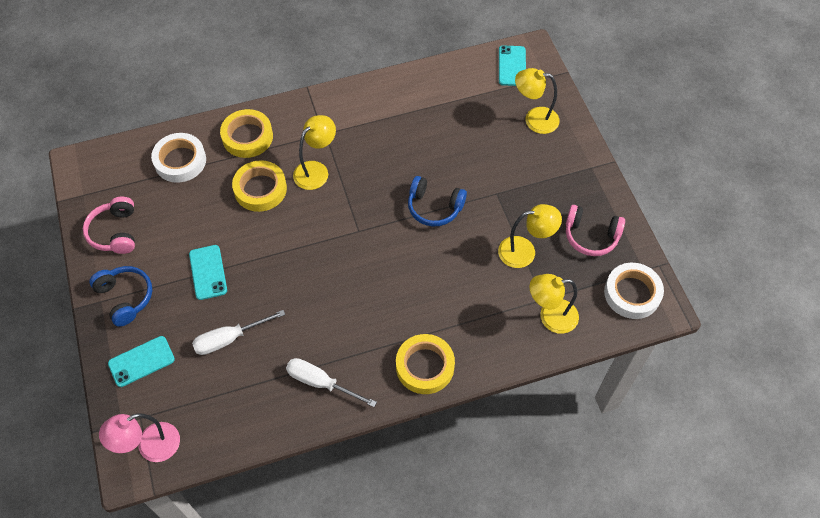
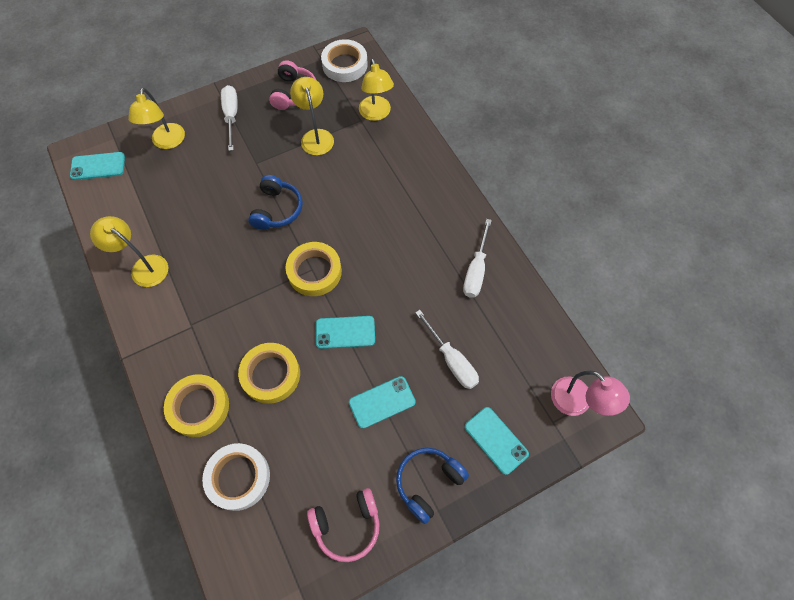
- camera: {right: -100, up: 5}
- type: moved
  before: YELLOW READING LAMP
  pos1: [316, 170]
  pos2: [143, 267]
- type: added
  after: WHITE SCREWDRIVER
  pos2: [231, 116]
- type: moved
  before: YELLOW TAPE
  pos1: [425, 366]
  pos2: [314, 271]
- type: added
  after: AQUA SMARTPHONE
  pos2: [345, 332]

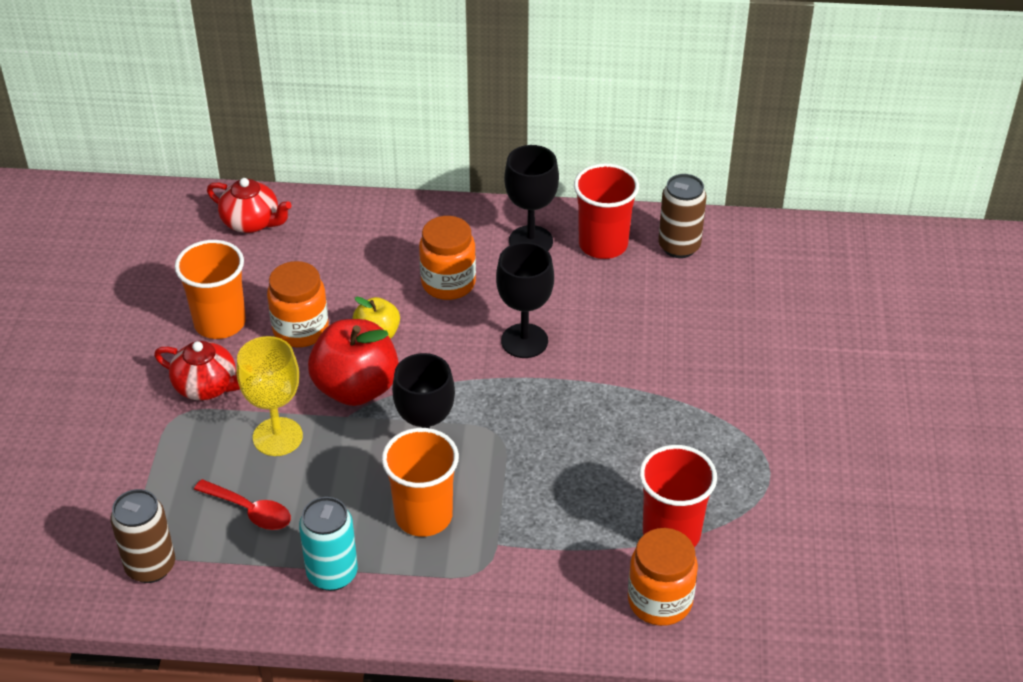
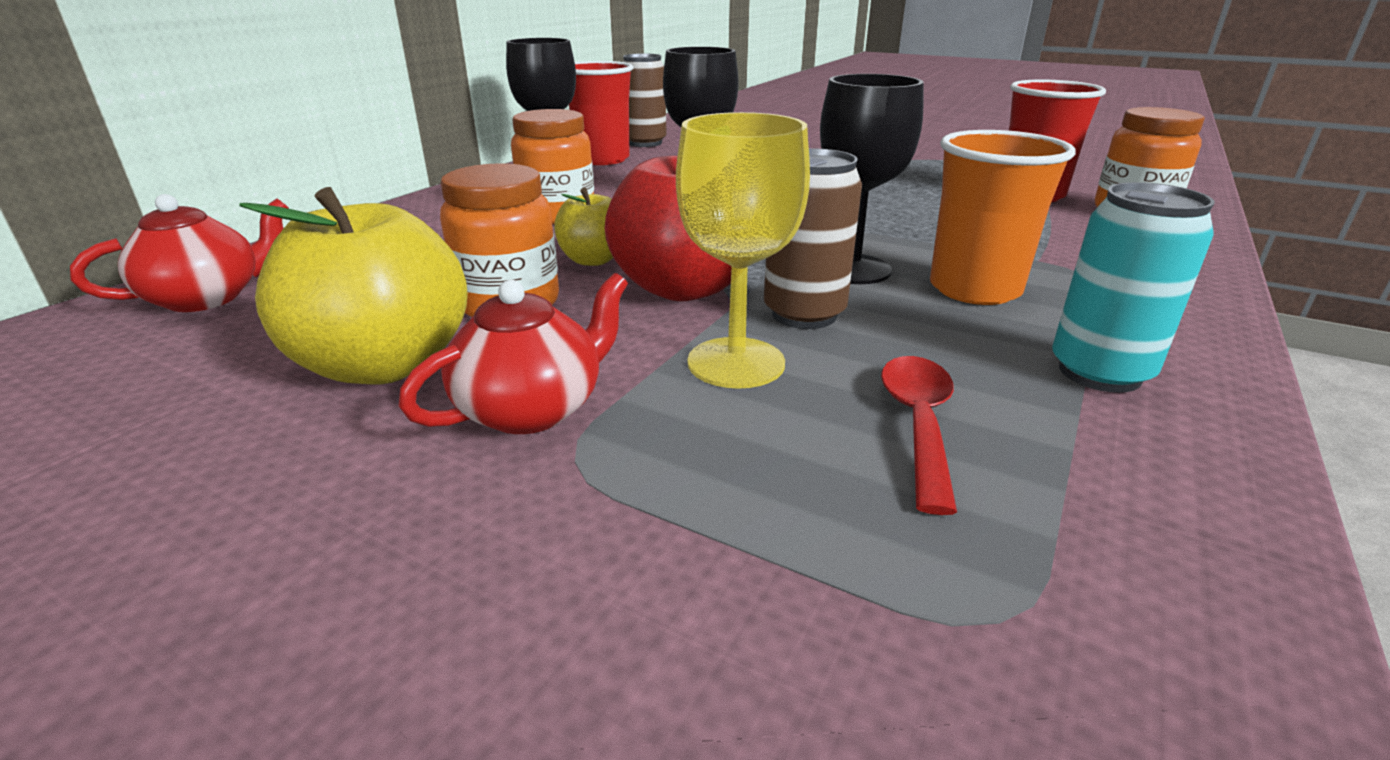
- camera: {right: -65, up: -15}
- type: replaced
  before: ORANGE BEAKER
  after: YELLOW APPLE FRUIT
  pos1: [220, 323]
  pos2: [384, 365]
- type: moved
  before: DARK BROWN CAN
  pos1: [150, 566]
  pos2: [804, 314]
- type: turned
  before: RED TABLESPOON
  pos1: [250, 511]
  pos2: [918, 423]
  turn: -45

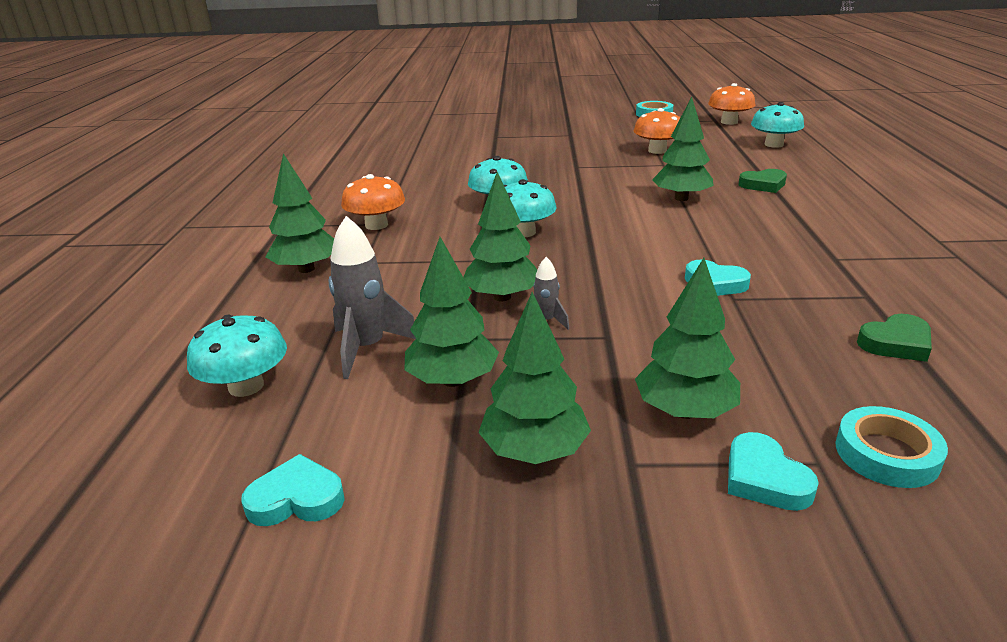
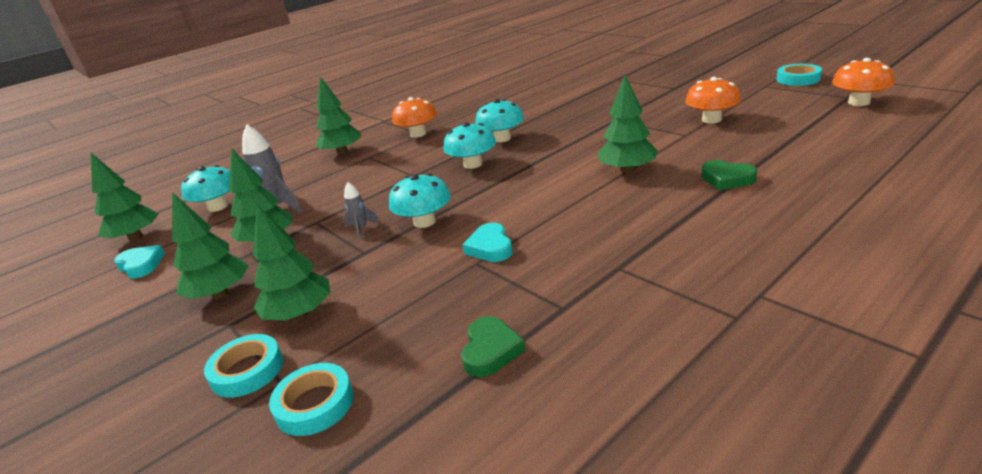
- camera: {right: 50, up: 0}
- type: moved
  before: EMERALD TOY TREE
  pos1: [502, 297]
  pos2: [136, 238]
- type: replaced
  before: AQUA LOVE HEART
  after: AQUA TAPE
  pos1: [764, 478]
  pos2: [247, 370]
- type: moved
  before: AQUA TOADSTOOL
  pos1: [773, 144]
  pos2: [424, 222]
- type: turned
  before: EMERALD LOVE HEART
  pos1: [896, 343]
  pos2: [491, 350]
  turn: -105

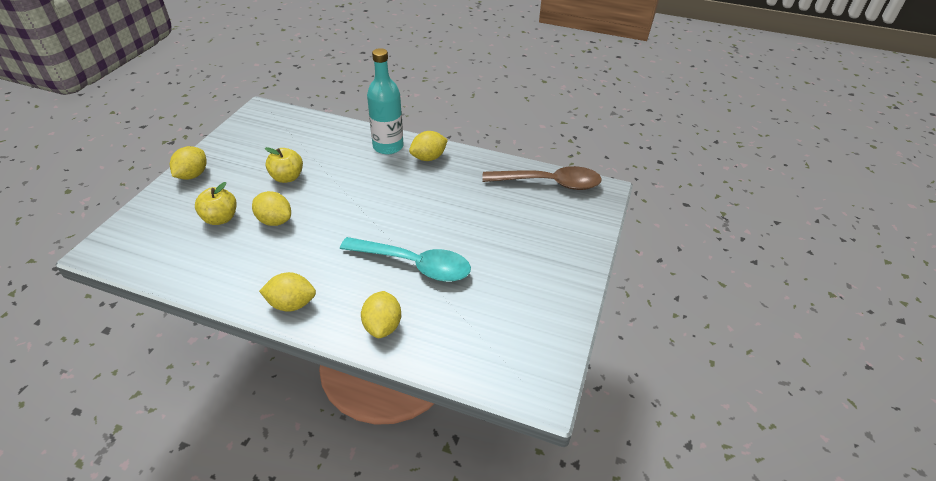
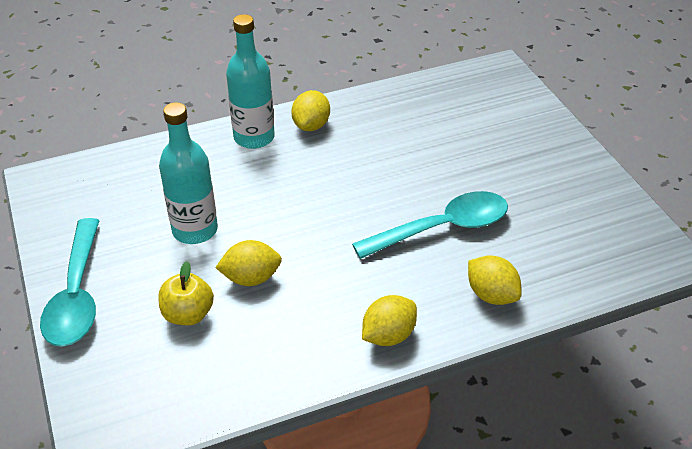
- camera: {right: -40, up: 0}
- type: replaced
  before: YELLOW TOY LEMON
  after: AQUA TABLESPOON
  pos1: [193, 175]
  pos2: [77, 295]
- type: replaced
  before: YELLOW APPLE FRUIT
  after: AQUA BOTTLE
  pos1: [287, 177]
  pos2: [195, 230]
- type: removed
  before: DARK BROWN TABLESPOON
  pos1: [549, 183]

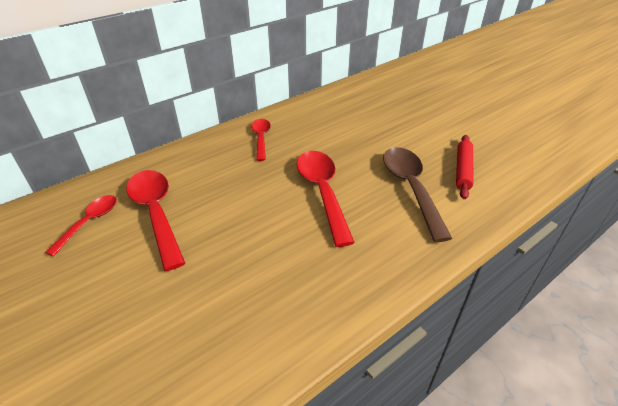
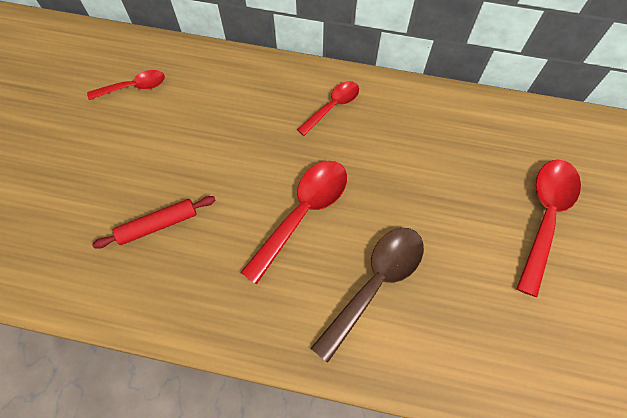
- camera: {right: 50, up: 25}
- type: moved
  before: RED PASTRY ROLLER
  pos1: [463, 170]
  pos2: [158, 224]
- type: moved
  before: RED TABLESPOON
  pos1: [156, 213]
  pos2: [545, 217]

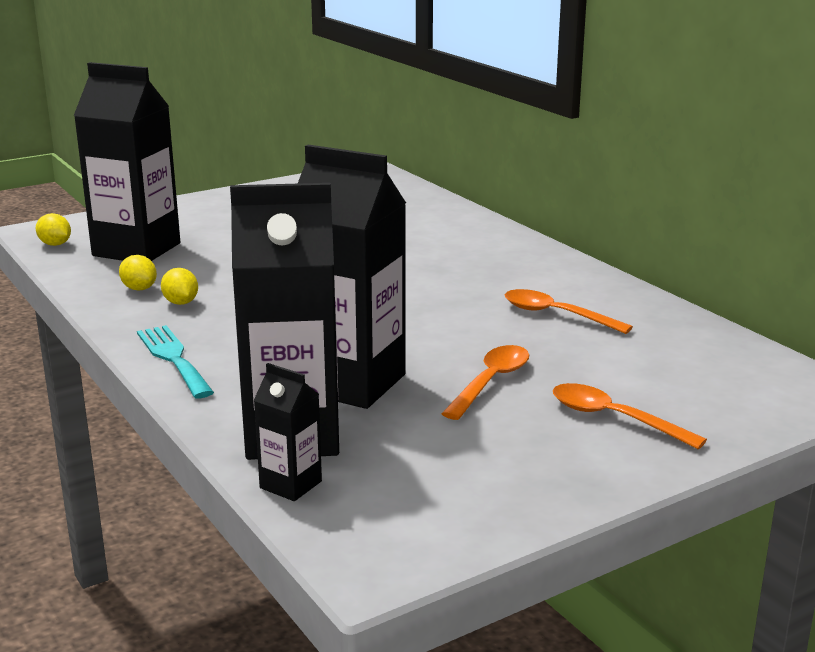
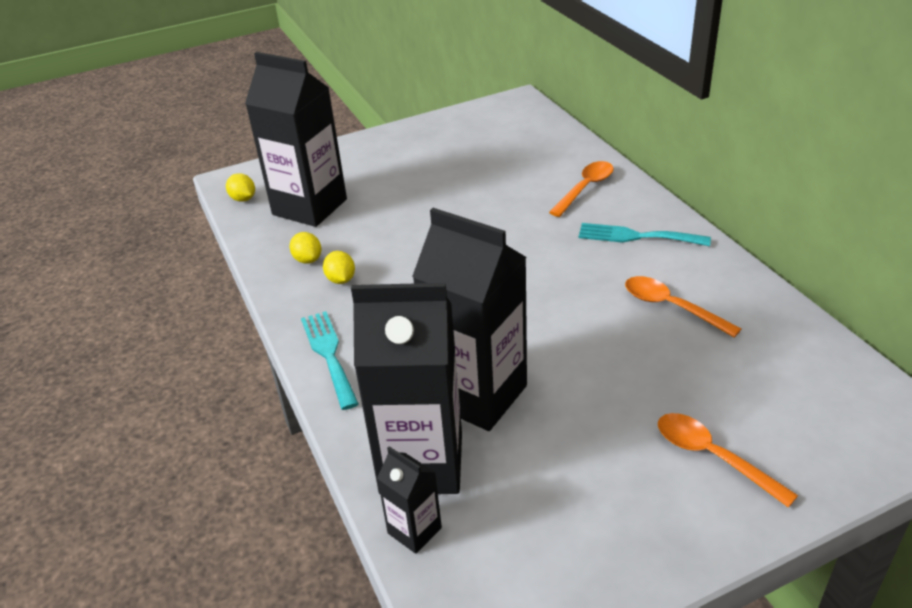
- camera: {right: 10, up: 15}
- type: moved
  before: ORANGE TABLESPOON
  pos1: [490, 382]
  pos2: [585, 188]
- type: added
  after: AQUA TABLE FORK
  pos2: [636, 236]

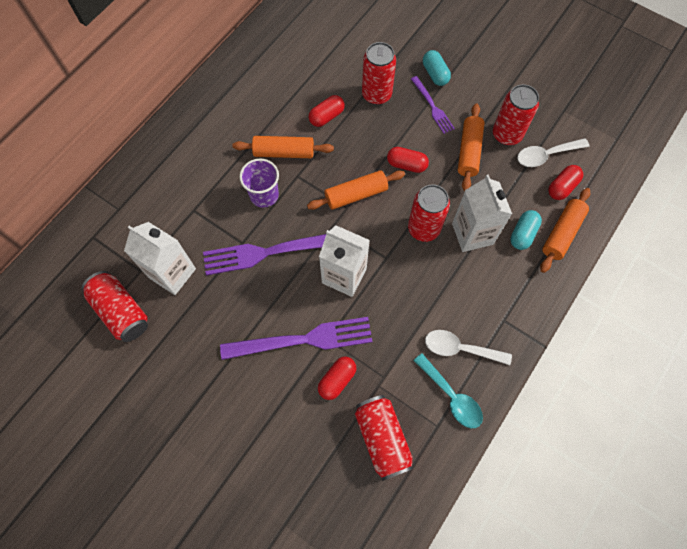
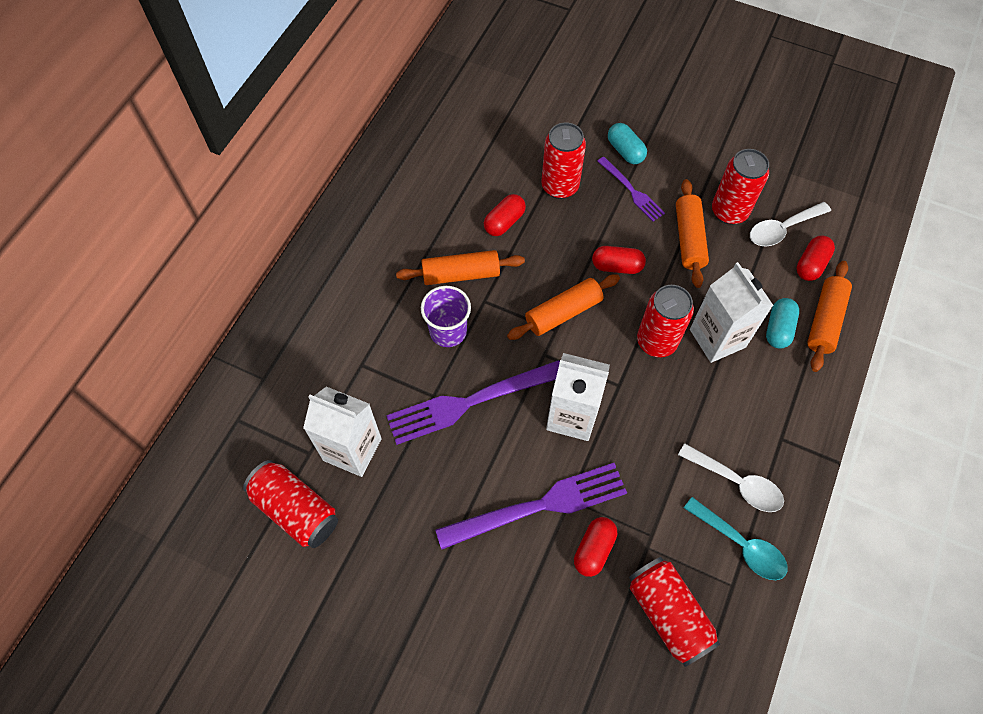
- camera: {right: -10, up: -5}
- type: turned
  before: WHITE TABLESPOON
  pos1: [460, 348]
  pos2: [737, 483]
  turn: -150

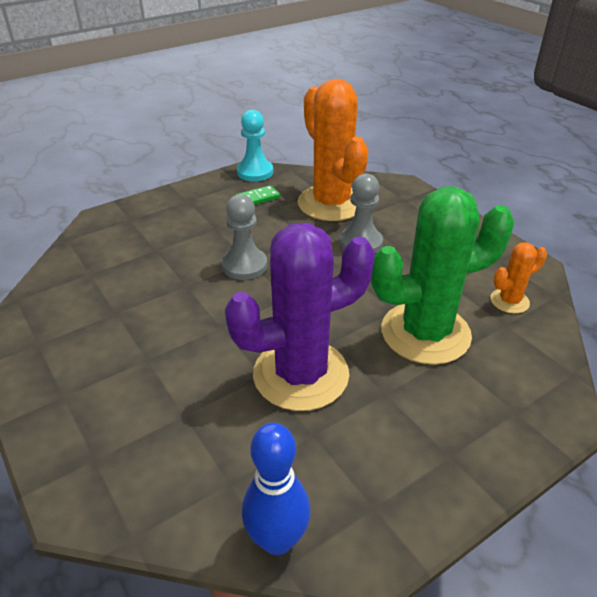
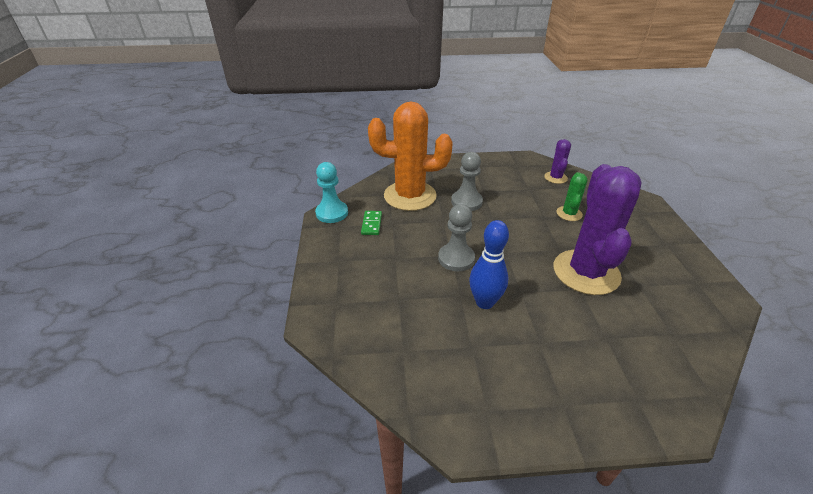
- camera: {right: -60, up: 0}
- type: moved
  before: BLUE SKITTLE
  pos1: [277, 540]
  pos2: [484, 302]
- type: recoloured
  before: ORANGE CACTUS
  after: VIOLET CACTUS
  pos1: [509, 301]
  pos2: [555, 178]
- type: resized
  before: EMERALD CACTUS
  pos1: [425, 333]
  pos2: [569, 214]
  scale: 0.46

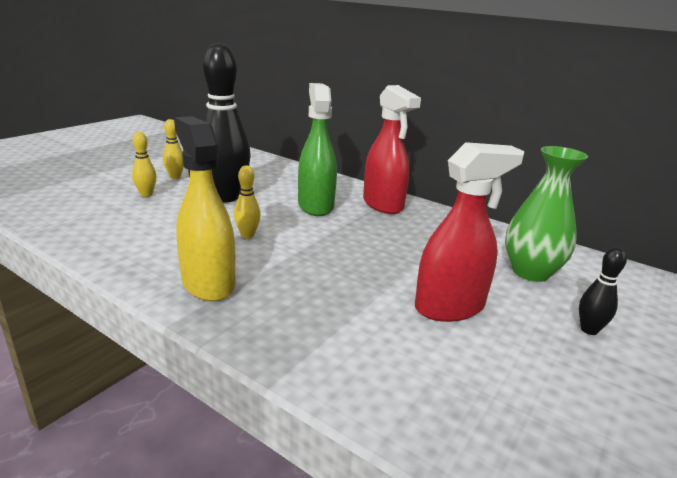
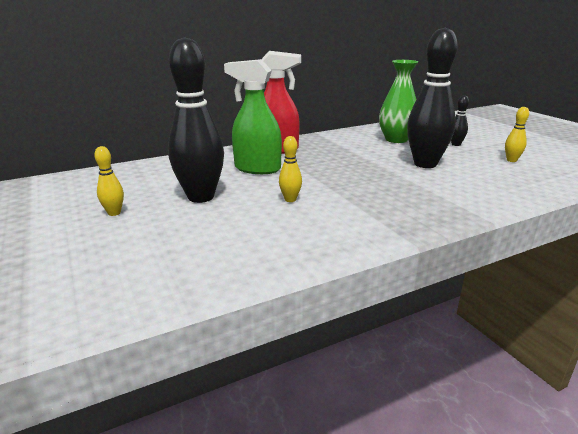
- camera: {right: -60, up: 0}
- type: replaced
  before: RED SPRAY BOTTLE
  after: BLACK SKITTLE
  pos1: [450, 307]
  pos2: [425, 164]
- type: moved
  before: YELLOW SKITTLE
  pos1: [146, 194]
  pos2: [511, 160]
- type: removed
  before: YELLOW SPRAY BOTTLE
  pos1: [208, 283]

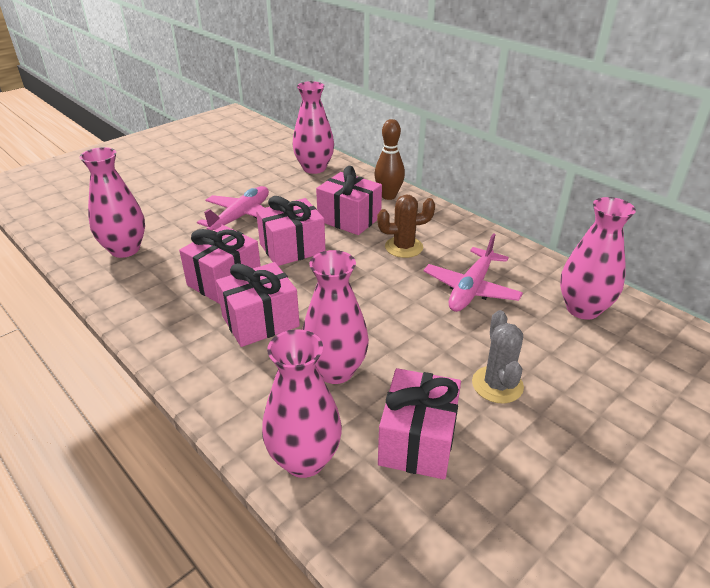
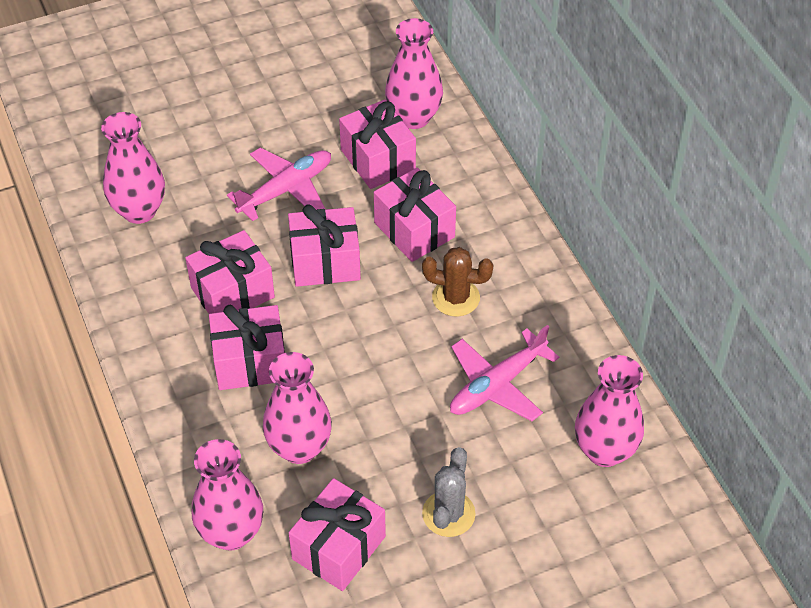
- camera: {right: 20, up: 15}
- type: added
  after: ROSE-PINK GIFT
  pos2: [378, 160]
- type: removed
  before: DARK BROWN SKITTLE
  pos1: [388, 196]

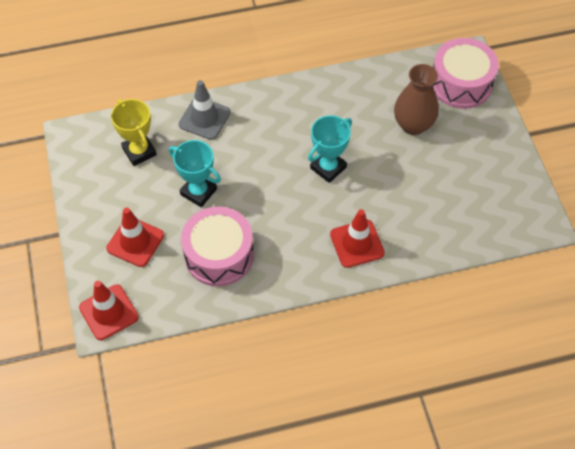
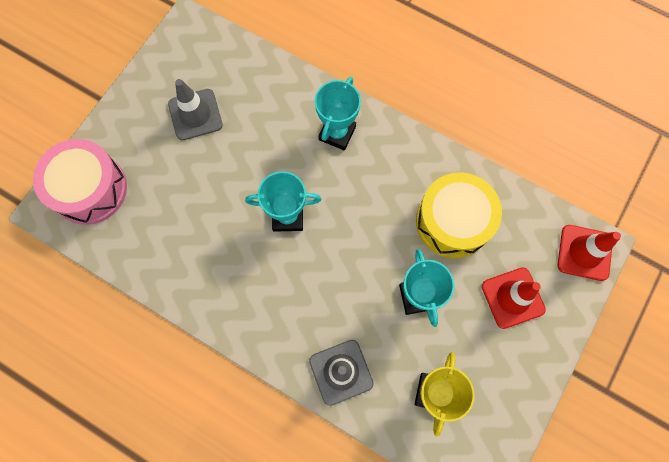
- camera: {right: -135, up: 15}
- type: added
  after: GRAY ROAD CONE
  pos2: [195, 114]
- type: replaced
  before: RED ROAD CONE
  after: AQUA AWARD CUP
  pos1: [357, 244]
  pos2: [337, 133]
- type: recoloured
  before: ROSE-PINK TOY DRUM
  after: YELLOW TOY DRUM
  pos1: [219, 255]
  pos2: [453, 221]
- type: removed
  before: DARK BROWN VASE
  pos1: [413, 125]

